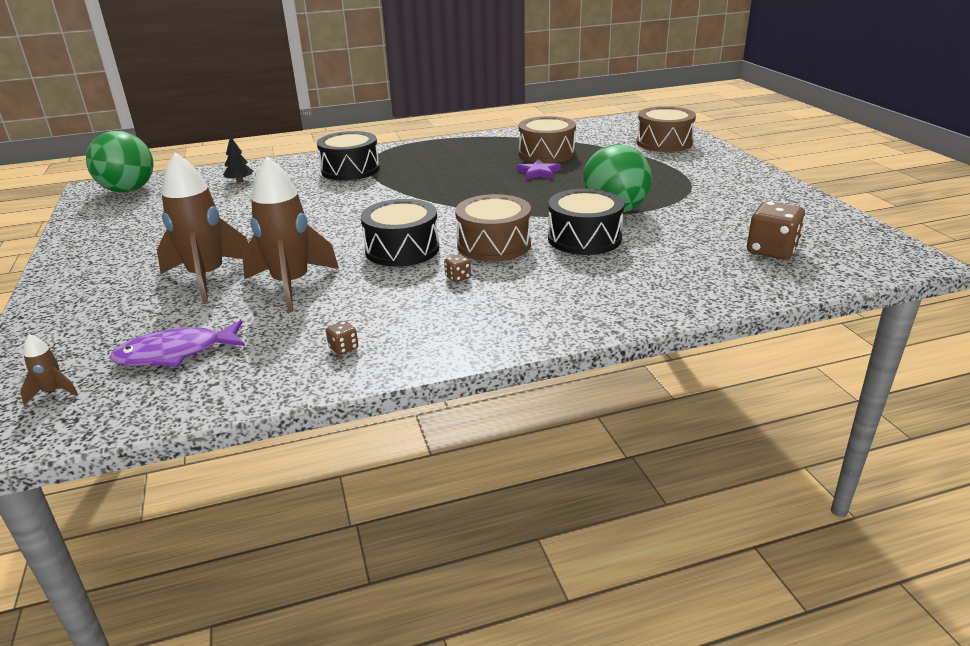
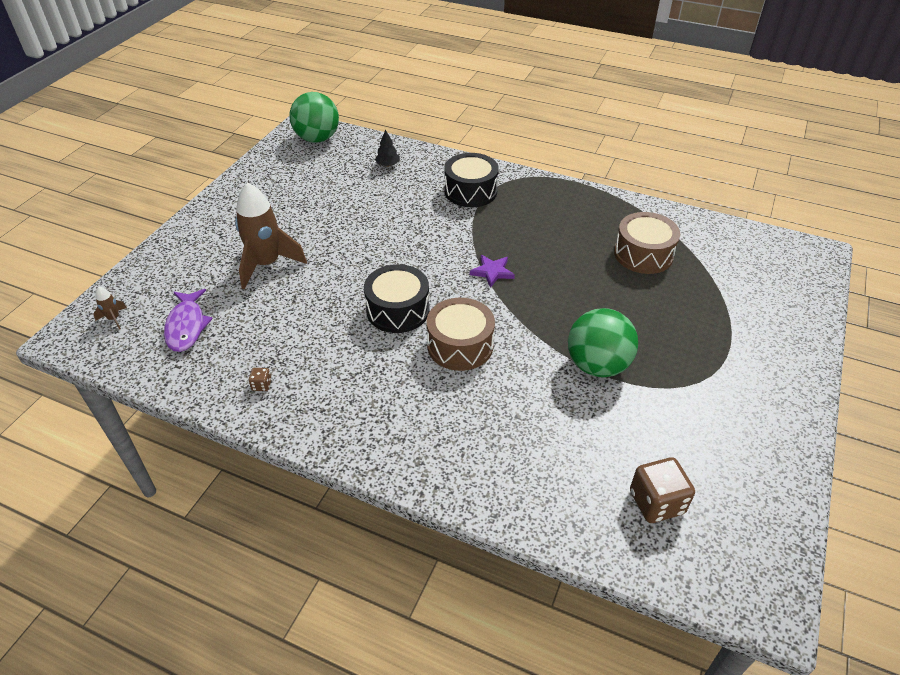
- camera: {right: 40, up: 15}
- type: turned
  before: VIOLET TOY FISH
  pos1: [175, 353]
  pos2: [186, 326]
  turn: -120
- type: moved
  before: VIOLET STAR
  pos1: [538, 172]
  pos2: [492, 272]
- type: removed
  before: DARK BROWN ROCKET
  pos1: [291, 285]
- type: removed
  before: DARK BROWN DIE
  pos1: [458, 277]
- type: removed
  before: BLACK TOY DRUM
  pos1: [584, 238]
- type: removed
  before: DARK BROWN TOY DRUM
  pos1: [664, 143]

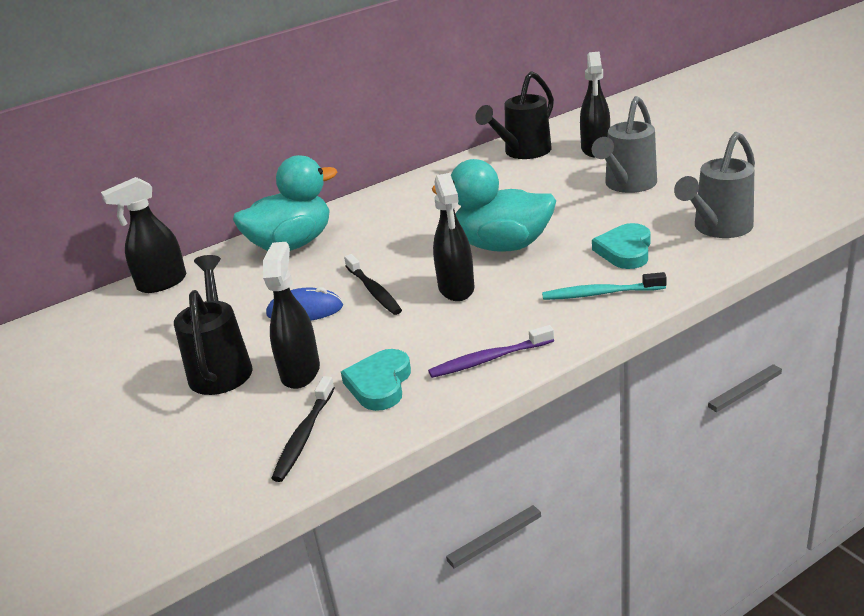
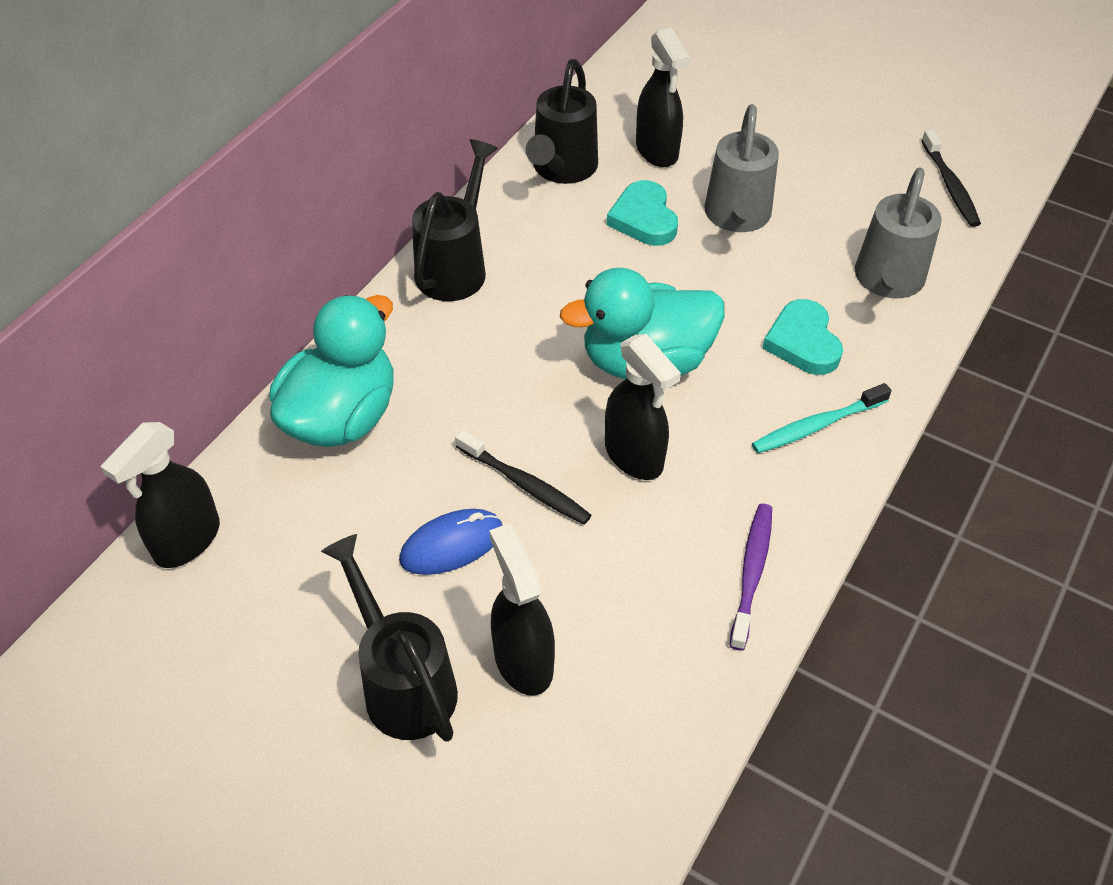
- camera: {right: -30, up: 20}
- type: added
  after: BLACK WATERING POT
  pos2: [455, 266]
- type: moved
  before: AQUA LOVE HEART
  pos1: [379, 384]
  pos2: [644, 218]
- type: turned
  before: VIOLET TOOTHBRUSH
  pos1: [489, 359]
  pos2: [751, 573]
  turn: 150
- type: moved
  before: BLACK TOOTHBRUSH
  pos1: [304, 436]
  pos2: [950, 186]

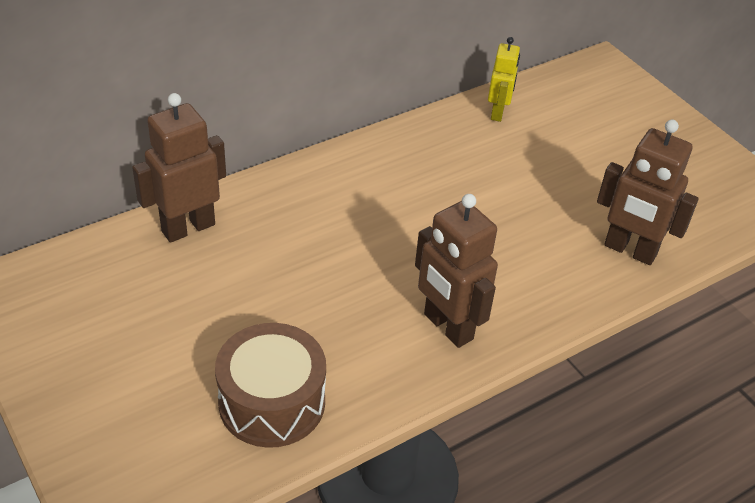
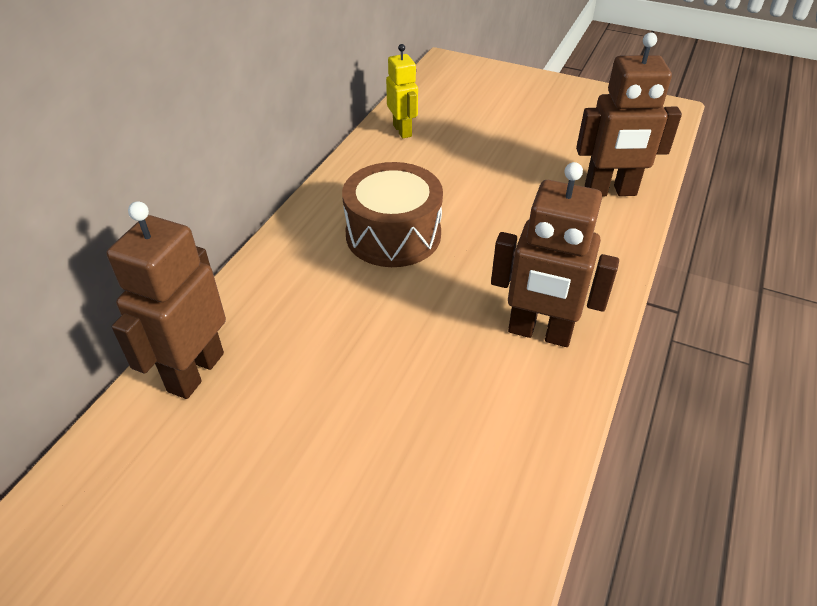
- camera: {right: -30, up: 0}
- type: moved
  before: DARK BROWN TOY DRUM
  pos1: [272, 402]
  pos2: [393, 235]

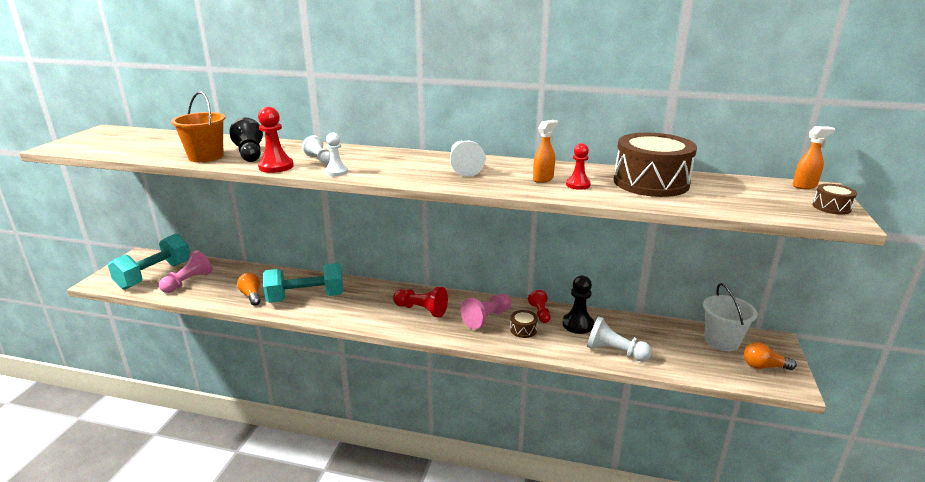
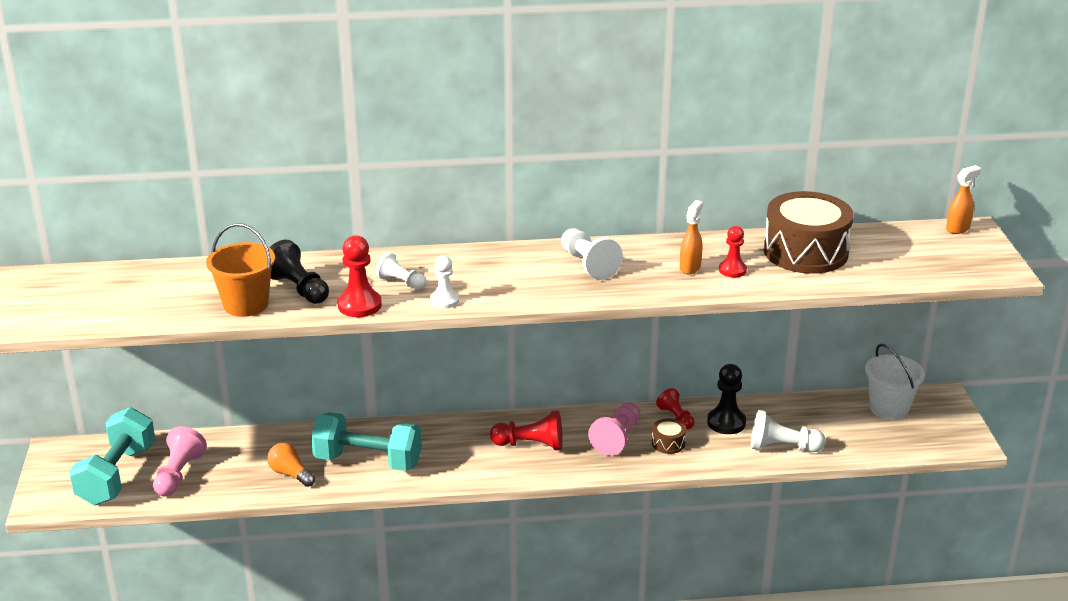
- camera: {right: -20, up: 5}
- type: turned
  before: AQUA FREE WEIGHT
  pos1: [306, 298]
  pos2: [368, 461]
  turn: 45
- type: removed
  before: ORANGE LIGHT BULB
  pos1: [764, 366]
- type: removed
  before: DARK BROWN TOY DRUM
  pos1: [831, 207]

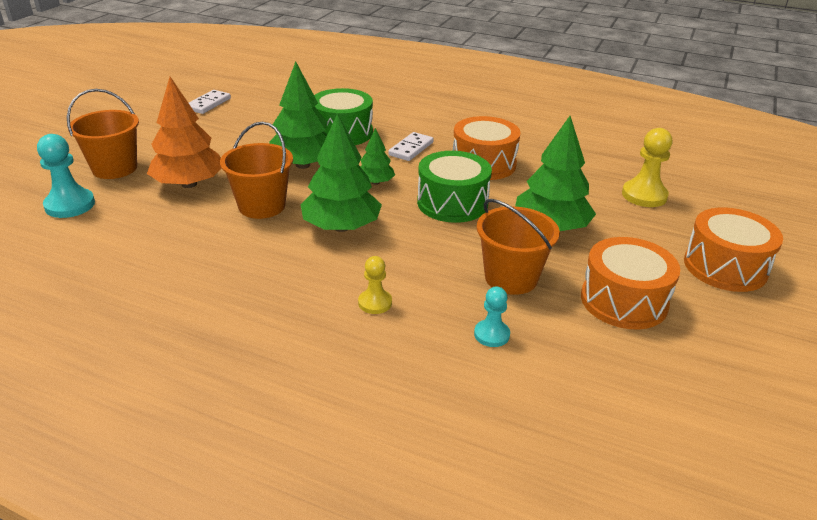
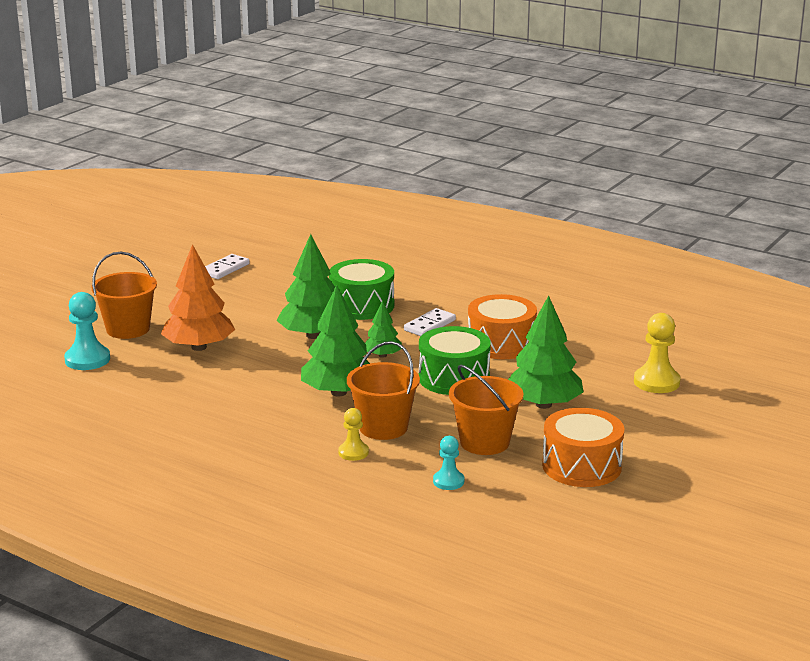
- camera: {right: 10, up: -10}
- type: moved
  before: ORANGE SAND BUCKET
  pos1: [262, 206]
  pos2: [383, 427]
- type: removed
  before: ORANGE TOY DRUM
  pos1: [725, 267]

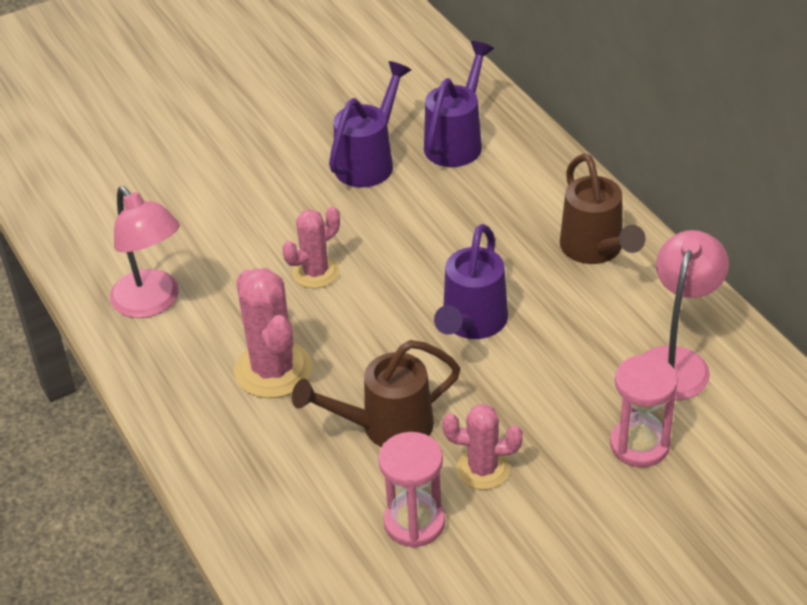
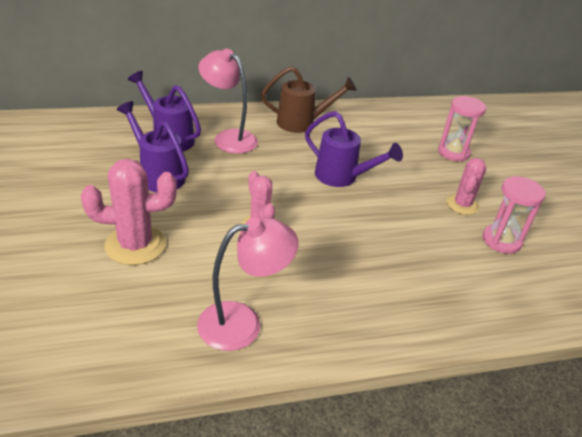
- camera: {right: -80, up: -5}
- type: moved
  before: ROSE-PINK CACTUS
  pos1: [273, 370]
  pos2: [135, 245]
- type: moved
  before: ROSE-PINK READING LAMP
  pos1: [676, 361]
  pos2: [228, 138]
- type: removed
  before: DARK BROWN WATERING POT
  pos1: [386, 427]

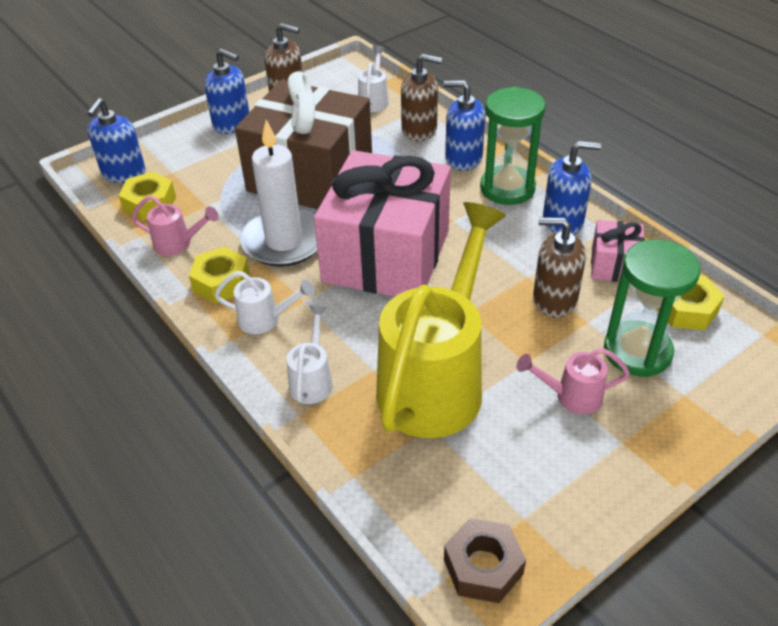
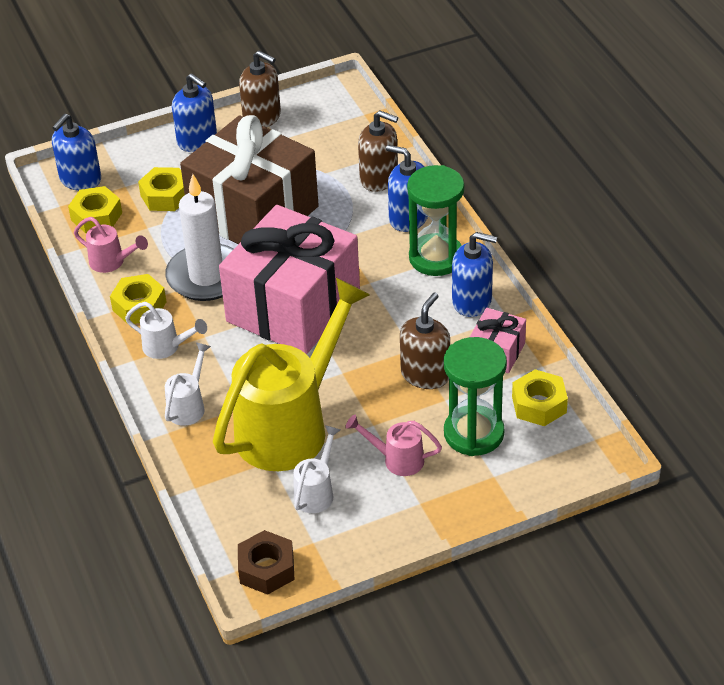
- camera: {right: 15, up: 0}
- type: added
  after: YELLOW HEX NUT
  pos2: [165, 196]
- type: moved
  before: WHITE WATERING POT
  pos1: [374, 100]
  pos2: [316, 492]
- type: turned
  before: DARK BROWN PUMP BOTTLE
  pos1: [554, 299]
  pos2: [425, 374]
  turn: 90

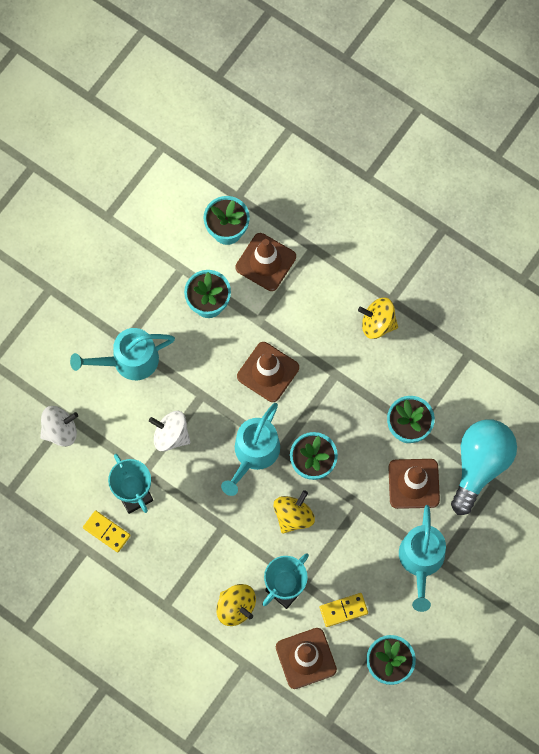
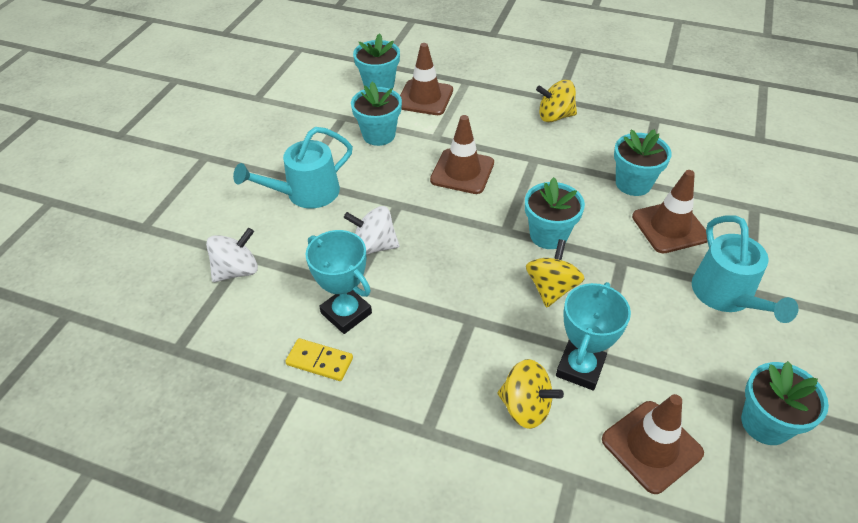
- camera: {right: -15, up: -25}
- type: removed
  before: AQUA WATERING POT
  pos1: [254, 453]
- type: removed
  before: YELLOW DOMINO
  pos1: [343, 610]
- type: removed
  before: AQUA LIGHT BULB
  pos1: [480, 465]

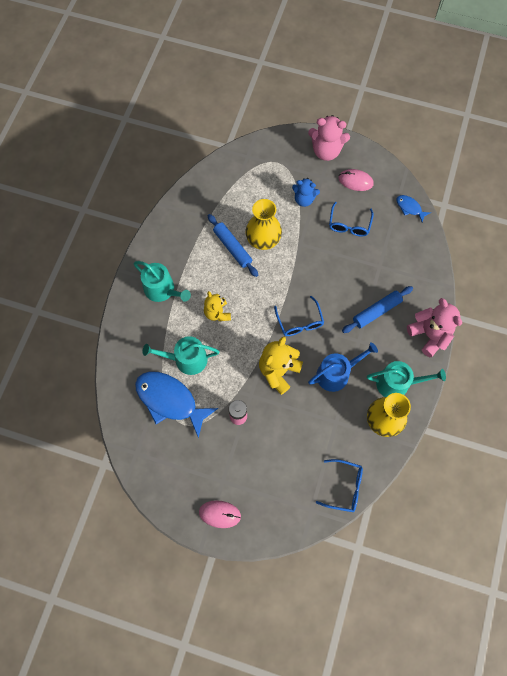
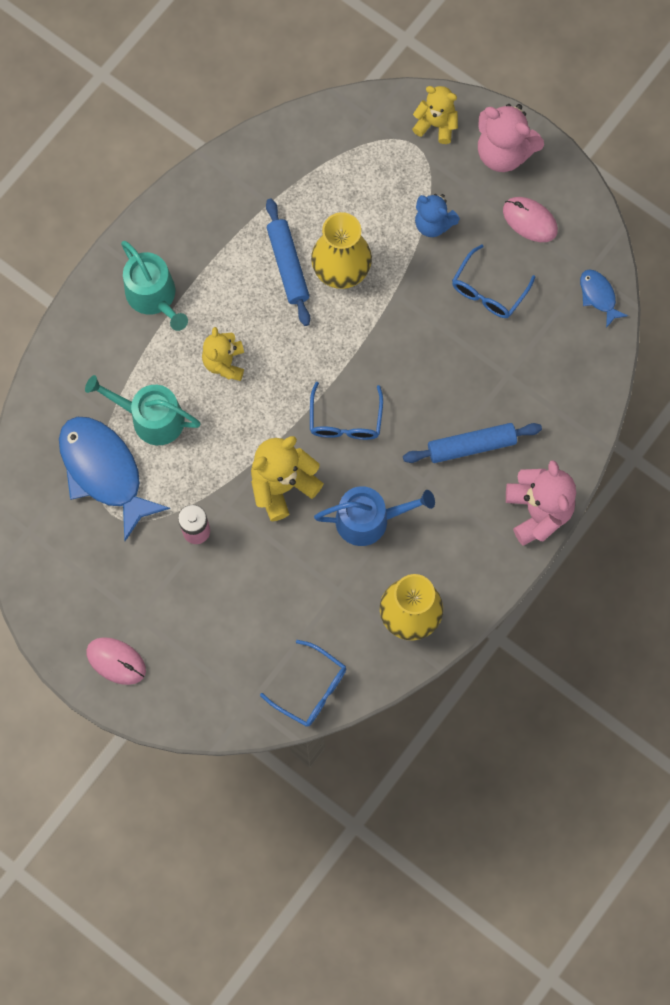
- camera: {right: 20, up: 5}
- type: added
  after: YELLOW TEDDY BEAR
  pos2: [436, 124]
- type: removed
  before: AQUA WATERING POT
  pos1: [397, 383]

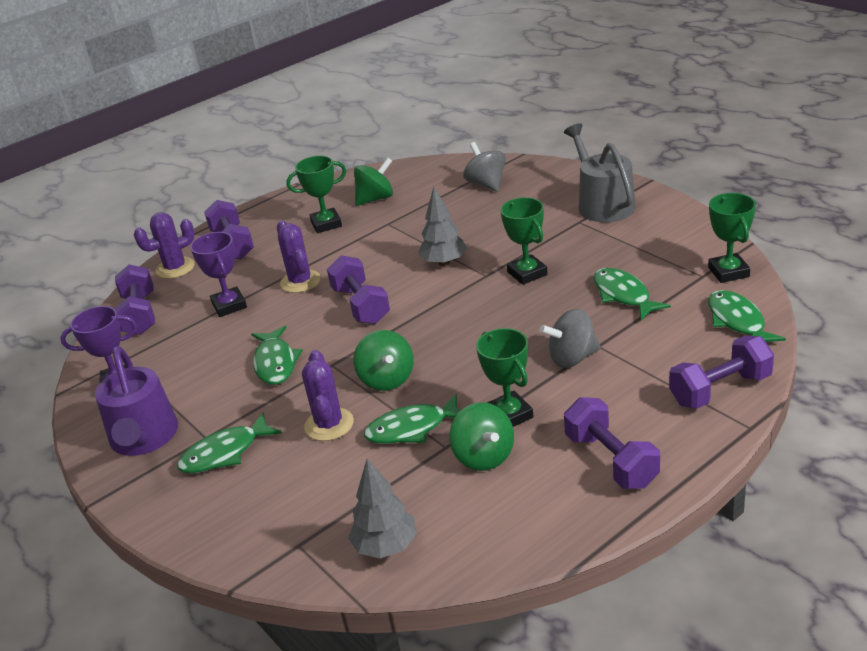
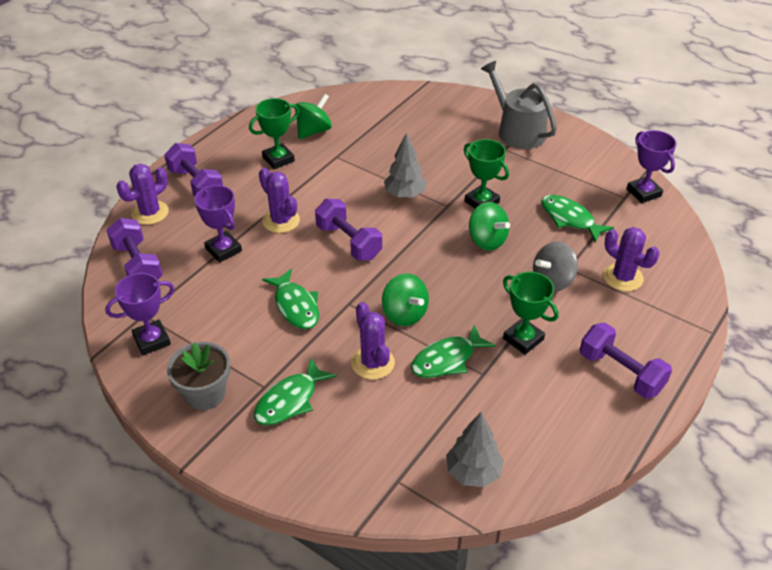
- camera: {right: -20, up: 10}
- type: replaced
  before: VIOLET WATERING POT
  after: GRAY FLOWER POT
  pos1: [144, 438]
  pos2: [205, 393]
- type: moved
  before: EMERALD TOY TOP
  pos1: [484, 456]
  pos2: [487, 240]
- type: added
  after: VIOLET CACTUS
  pos2: [623, 277]
- type: recoloured
  before: EMERALD AWARD CUP
  after: VIOLET AWARD CUP
  pos1: [728, 272]
  pos2: [643, 193]
- type: removed
  before: GRAY TOY TOP
  pos1: [486, 184]
- type: removed
  before: VIOLET FREE WEIGHT
  pos1: [720, 389]
- type: removed
  before: EMERALD TOY FISH
  pos1: [737, 321]

